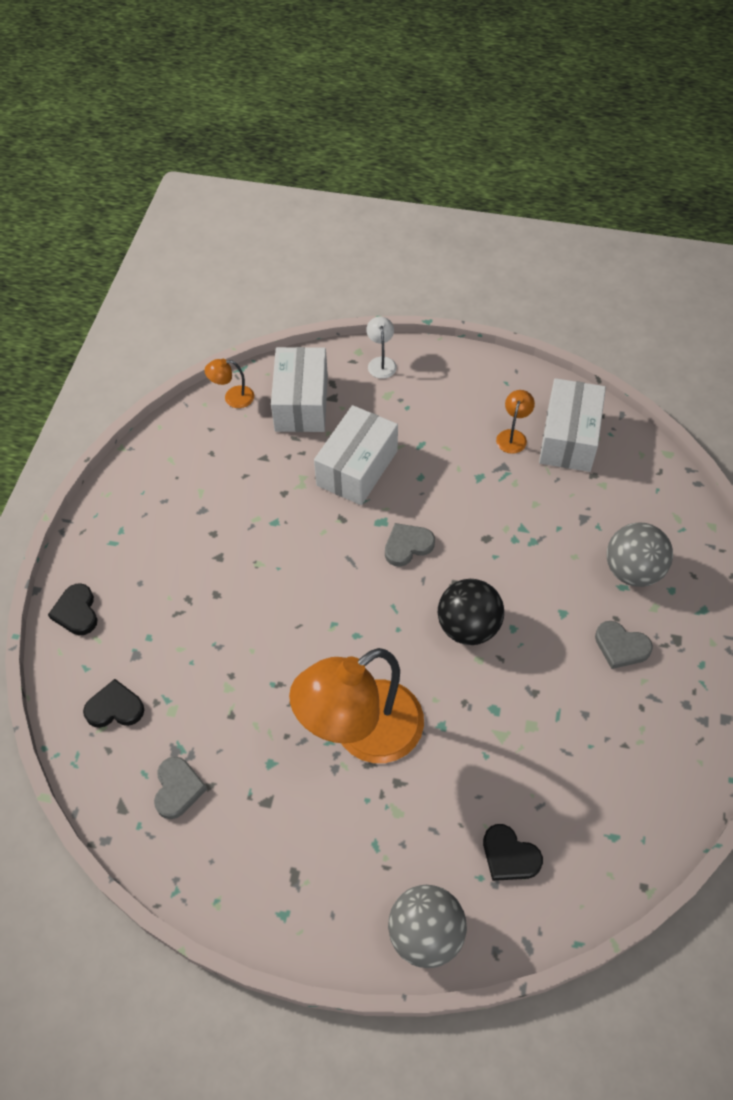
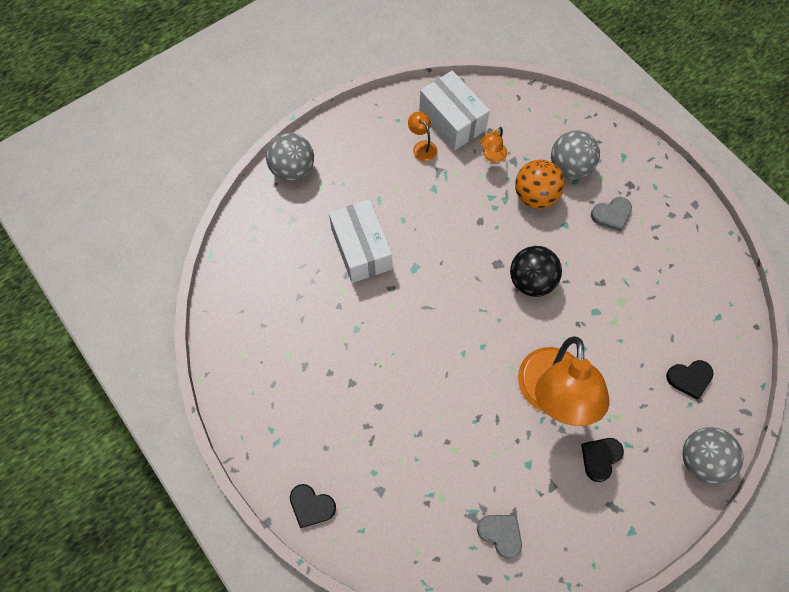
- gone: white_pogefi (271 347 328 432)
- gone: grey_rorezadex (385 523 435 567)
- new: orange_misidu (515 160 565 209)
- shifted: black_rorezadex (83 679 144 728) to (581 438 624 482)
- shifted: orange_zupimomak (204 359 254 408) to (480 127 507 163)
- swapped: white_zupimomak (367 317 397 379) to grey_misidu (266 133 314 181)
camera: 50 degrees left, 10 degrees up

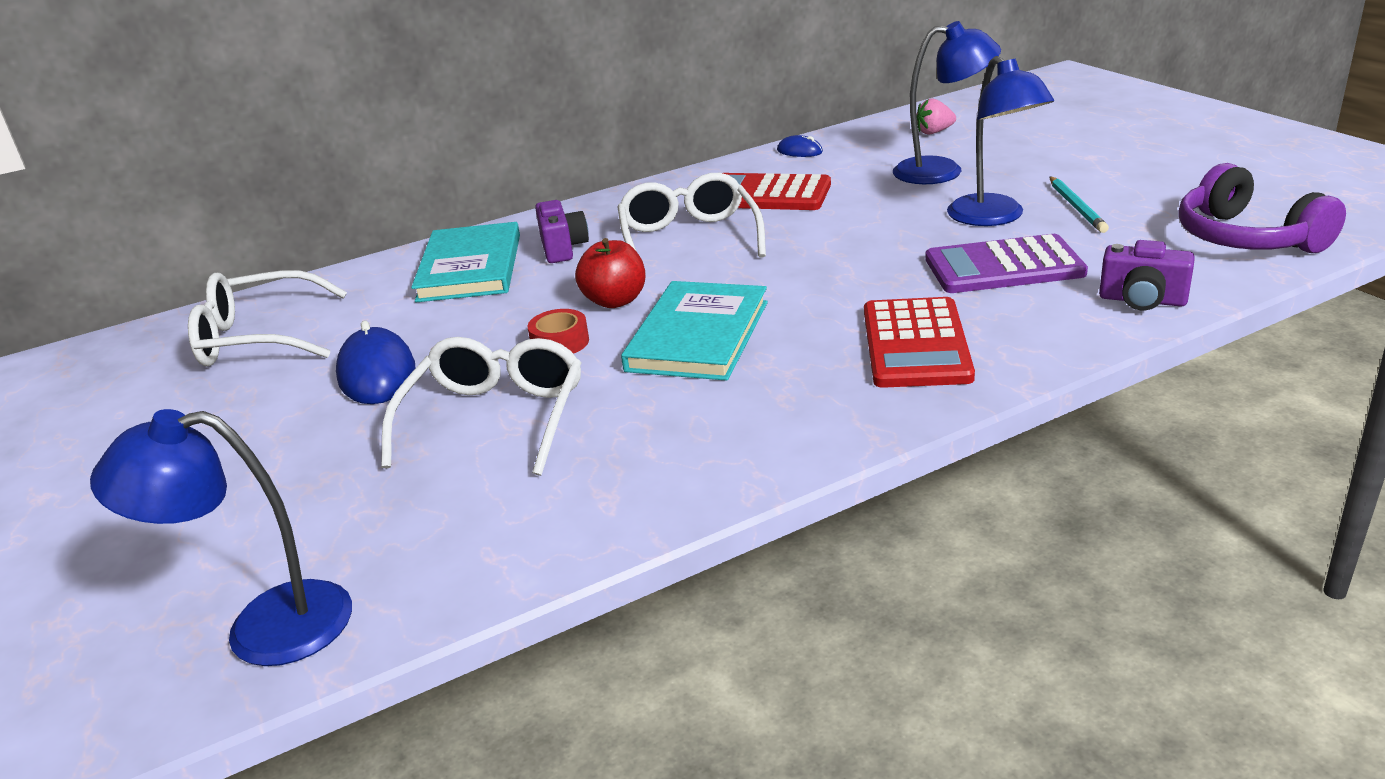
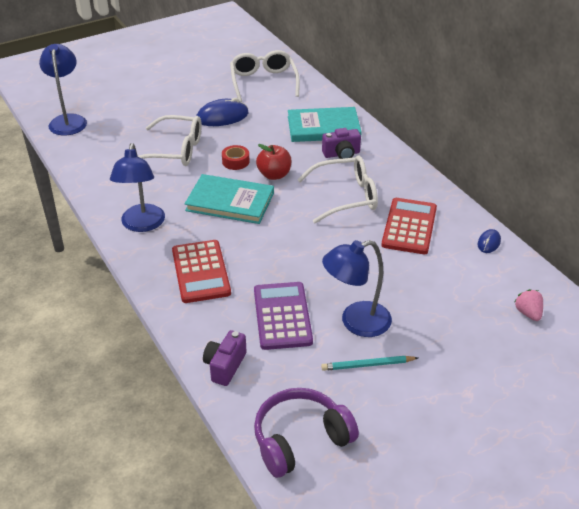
- shifted: blue_zupimomak (893 21 1001 184) to (110 143 165 232)
- rotated: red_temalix (864 297 975 388) = (172 240 231 303) 105 degrees counterclockwise
camera: 85 degrees right, 10 degrees up

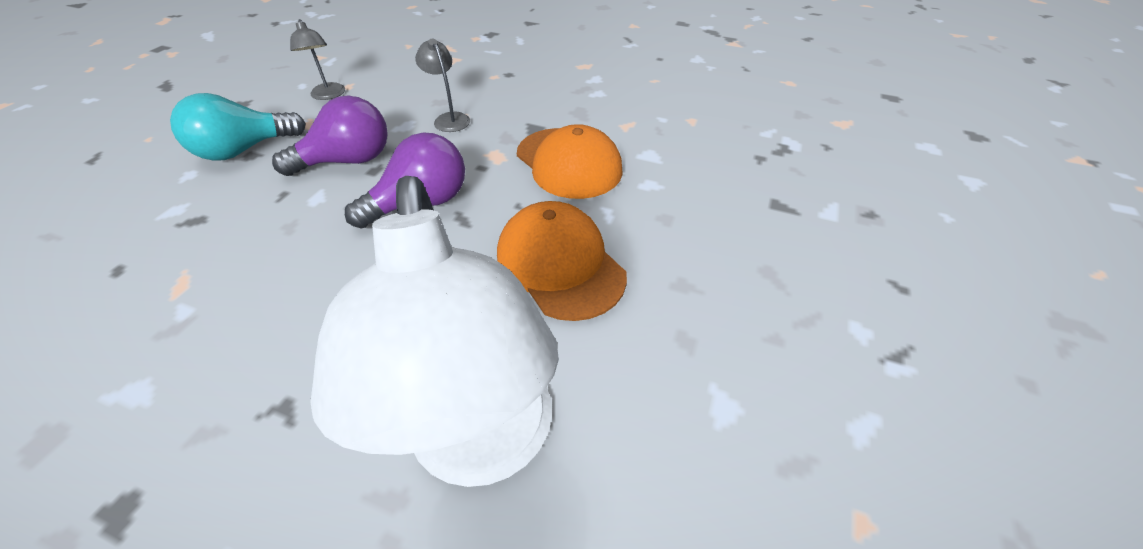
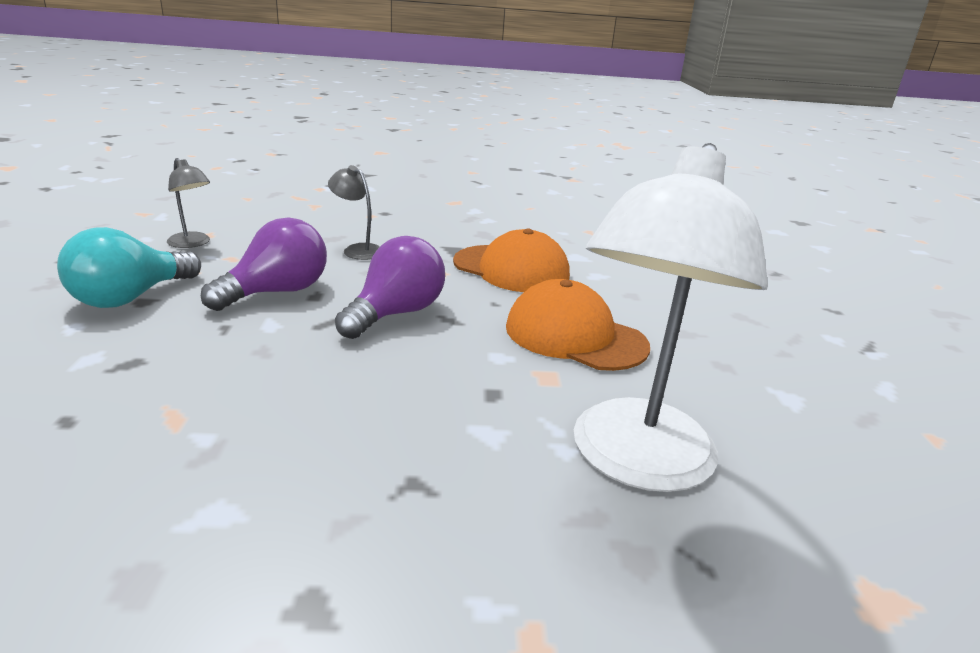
- rotated: white_zupimomak (310 176 559 487) = (574 143 768 492) 60 degrees clockwise
camera: 25 degrees left, 20 degrees down

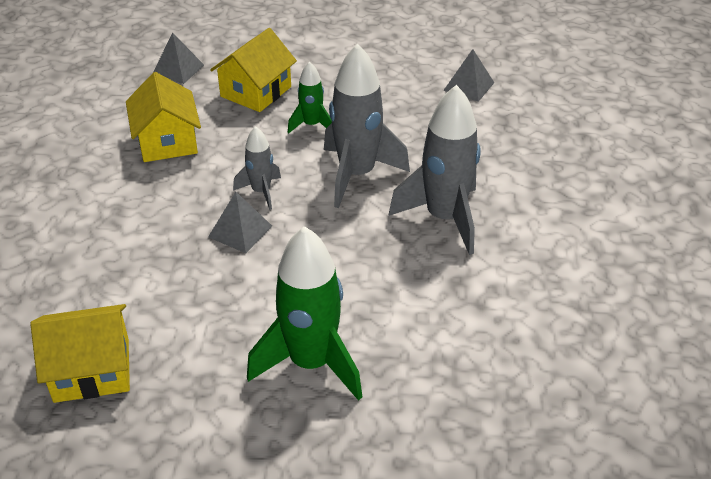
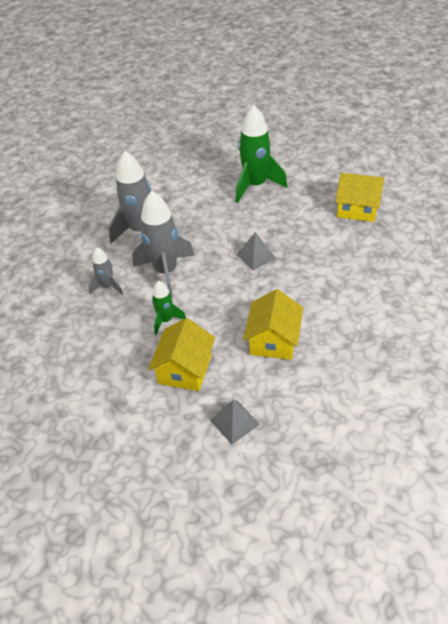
- gone: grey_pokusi (443 49 494 102)
- shifted: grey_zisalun (233 126 281 210) to (89 247 123 294)
- rotated: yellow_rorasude (210 28 297 112) = (148 318 215 391) 45 degrees counterclockwise
camera: 150 degrees left, 5 degrees up

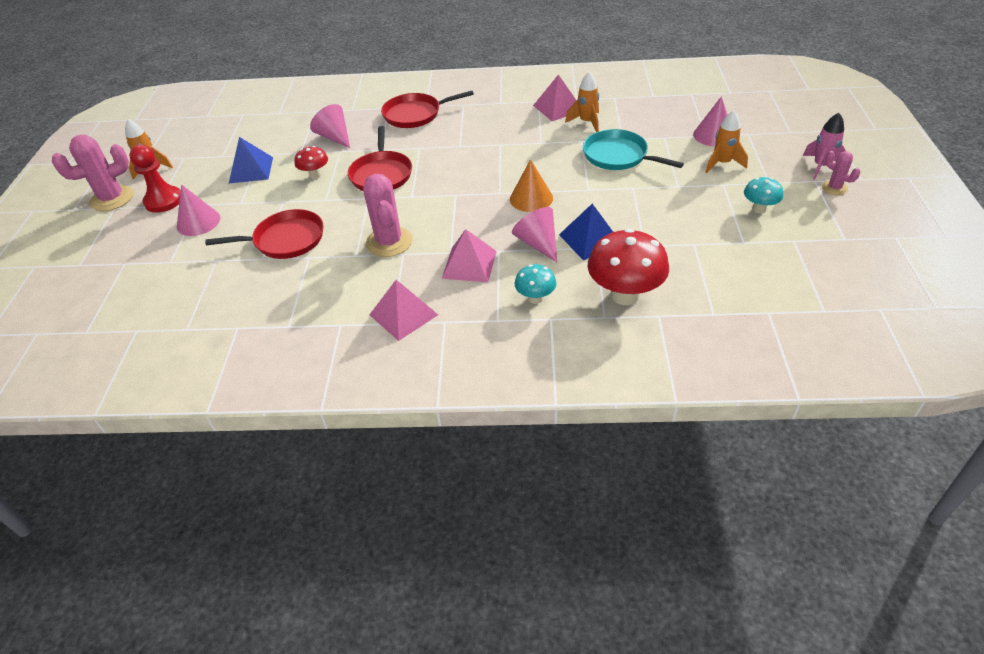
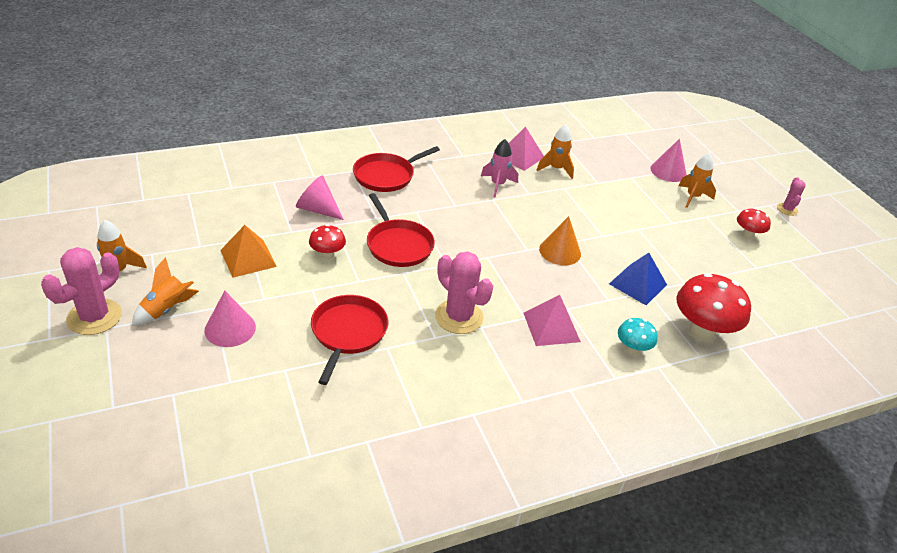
- gone: pink_pokusi (369 280 438 341)
- gone: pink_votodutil (512 207 557 262)
- gone: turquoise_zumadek (583 129 684 170)
- shifted: pink_zisalun (803 113 846 180) to (481 139 518 198)
- swapped: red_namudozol (129 145 181 213) to orange_zisalun (132 257 199 326)
- repainted: blue_pokusi (229 137 273 183) to orange_pokusi (220 225 277 278)
- repainted: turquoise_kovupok (744 177 783 214) to red_kovupok (737 208 771 240)
- rotated: red_zumadek (205 209 324 259) = (311 295 388 385) 45 degrees counterclockwise
- rotated: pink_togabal (822 151 861 195) = (777 177 806 216) 75 degrees clockwise
camera: 30 degrees left, 5 degrees down

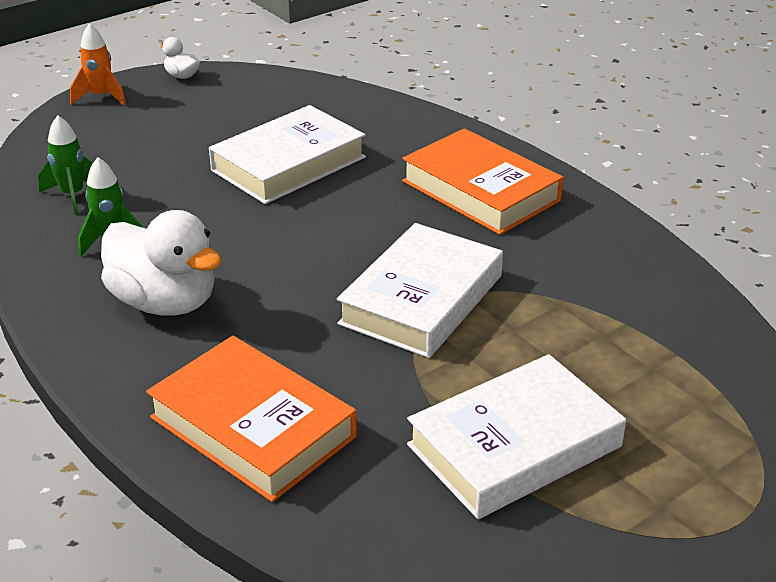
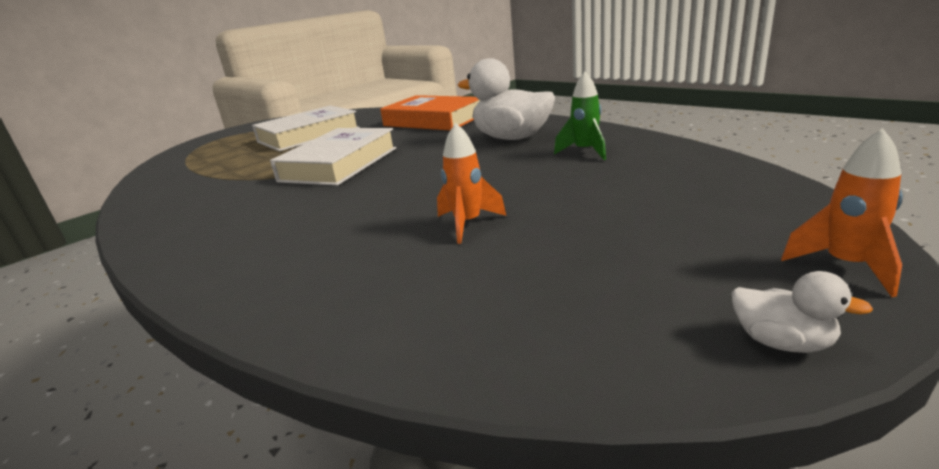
- gone: green_zisalun (38 115 93 215)
- gone: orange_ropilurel (402 128 564 235)
- swapped: white_ropilurel (209 105 366 204) to orange_zisalun (437 123 506 244)
camera: 175 degrees right, 10 degrees down

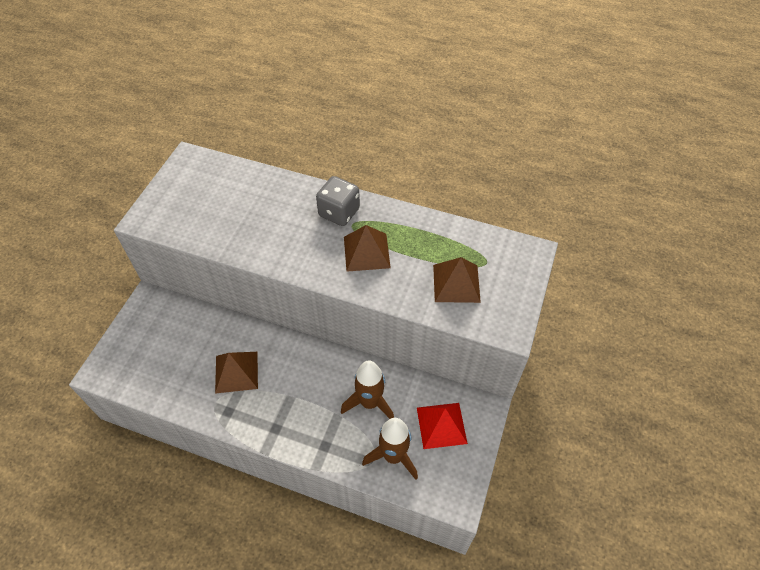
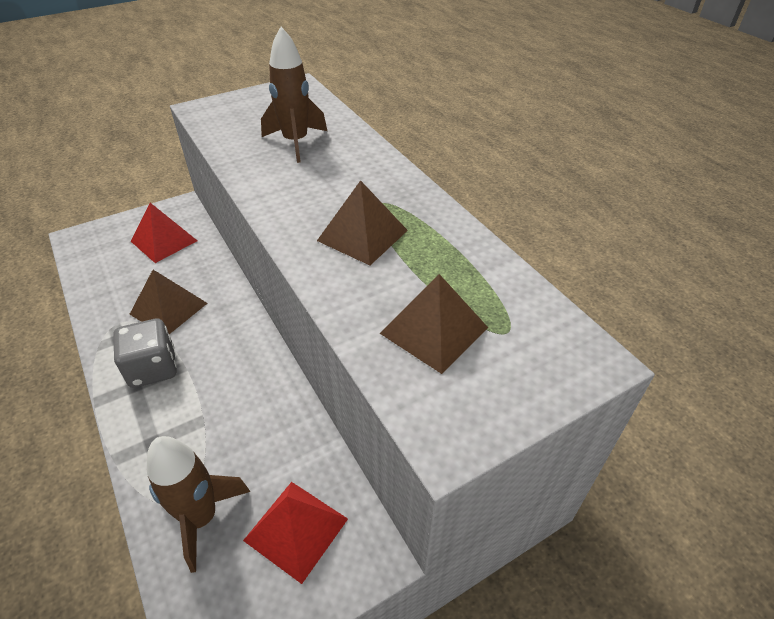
- new: red_pokusi (131 203 197 263)
- shifted: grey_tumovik (316 176 360 226) to (113 318 177 388)
- shifted: brown_zisalun (341 361 394 419) to (261 27 327 163)
camera: 40 degrees right, 10 degrees down

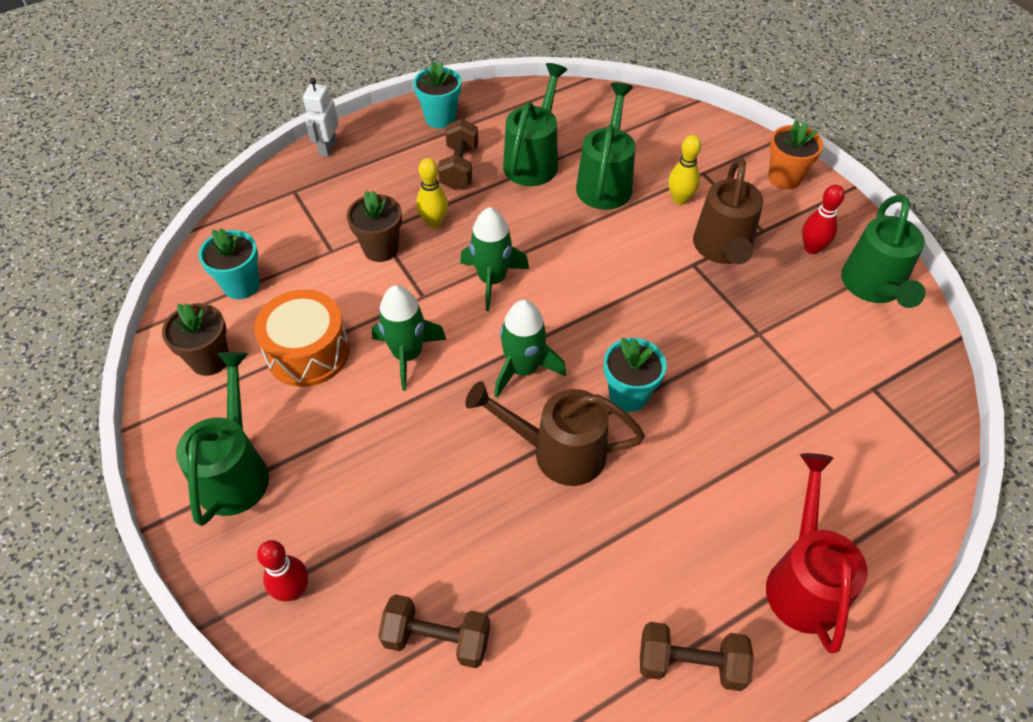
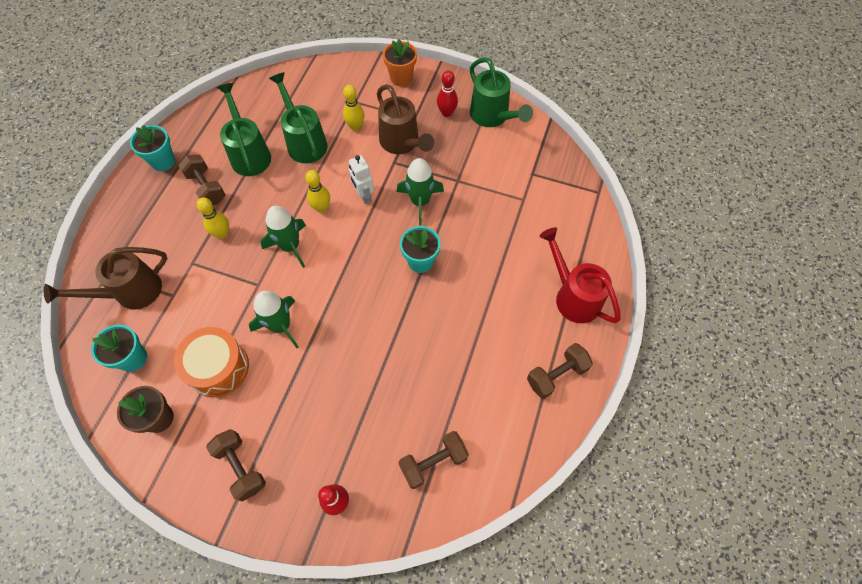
- gone: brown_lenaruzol (347 191 402 262)
- new: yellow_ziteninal (305 170 330 213)
- shifted: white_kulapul (303 78 338 157) to (349 155 374 204)
- shifted: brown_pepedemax (465 381 645 486) to (44 247 168 309)
- shifted: green_zisalun (494 300 566 398) to (397 158 444 225)
- swapped: green_pepedemax (176 352 269 526) to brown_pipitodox (206 429 266 502)
camera: 40 degrees left, 10 degrees up

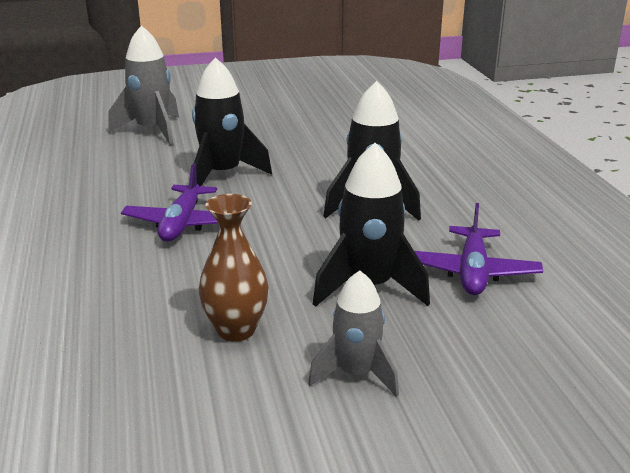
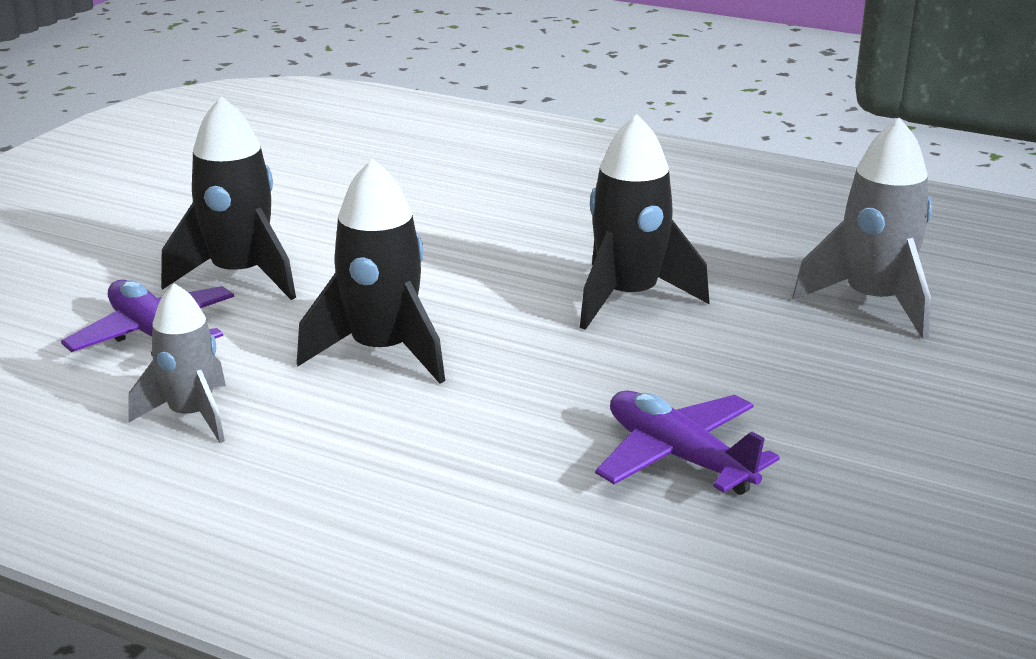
- gone: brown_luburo (199 194 269 342)
- shifted: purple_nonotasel (121 163 218 242) to (595 390 780 495)
- shifted: grey_zisalun (308 270 399 397) to (128 283 226 443)
camera: 130 degrees right, 0 degrees up

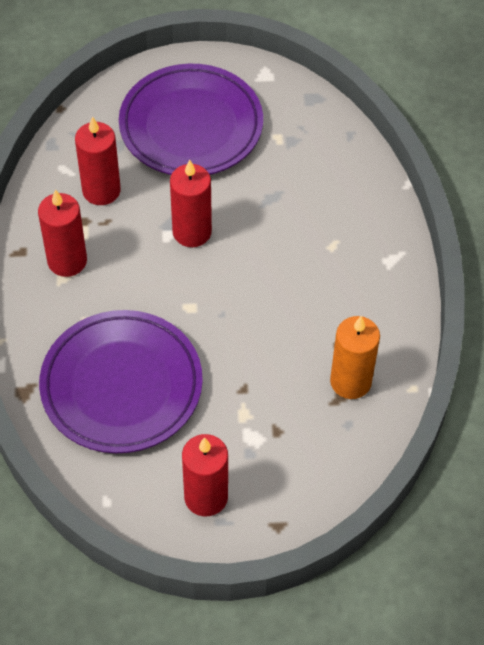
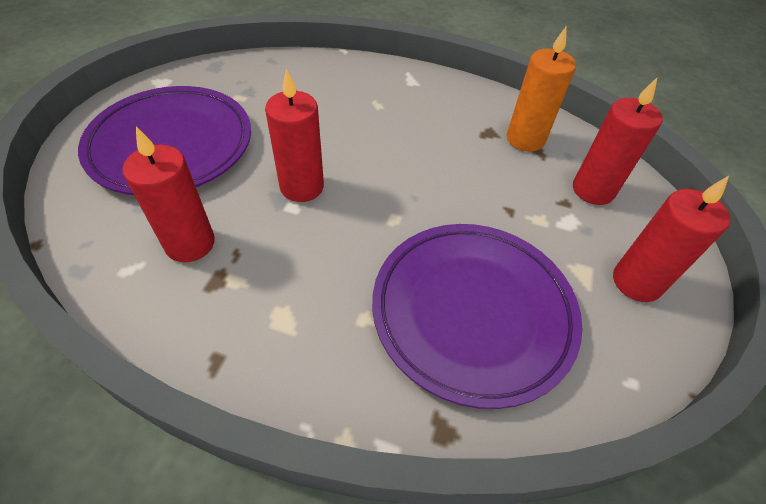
- shifted: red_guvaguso (38 189 87 277) to (573 78 663 205)
camera: 70 degrees left, 5 degrees down

